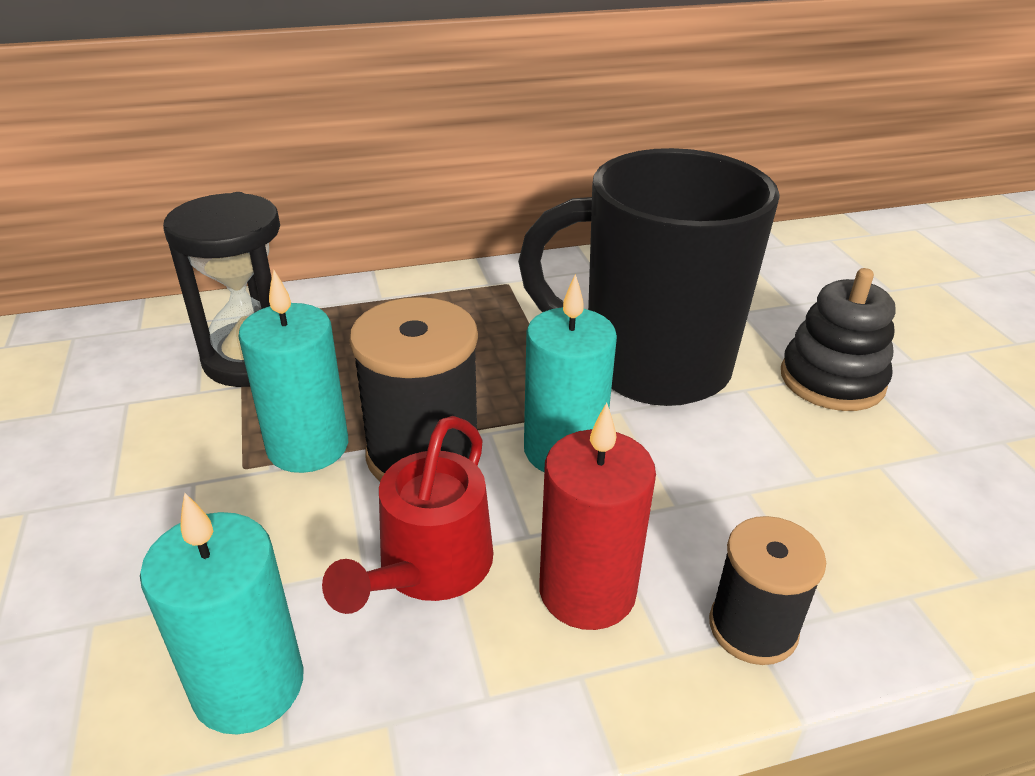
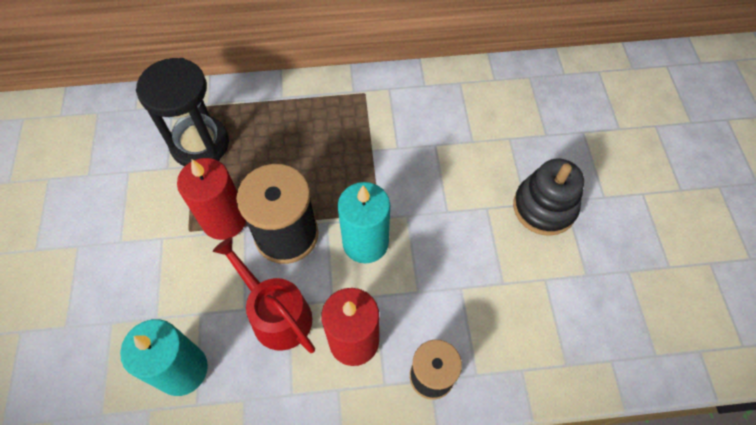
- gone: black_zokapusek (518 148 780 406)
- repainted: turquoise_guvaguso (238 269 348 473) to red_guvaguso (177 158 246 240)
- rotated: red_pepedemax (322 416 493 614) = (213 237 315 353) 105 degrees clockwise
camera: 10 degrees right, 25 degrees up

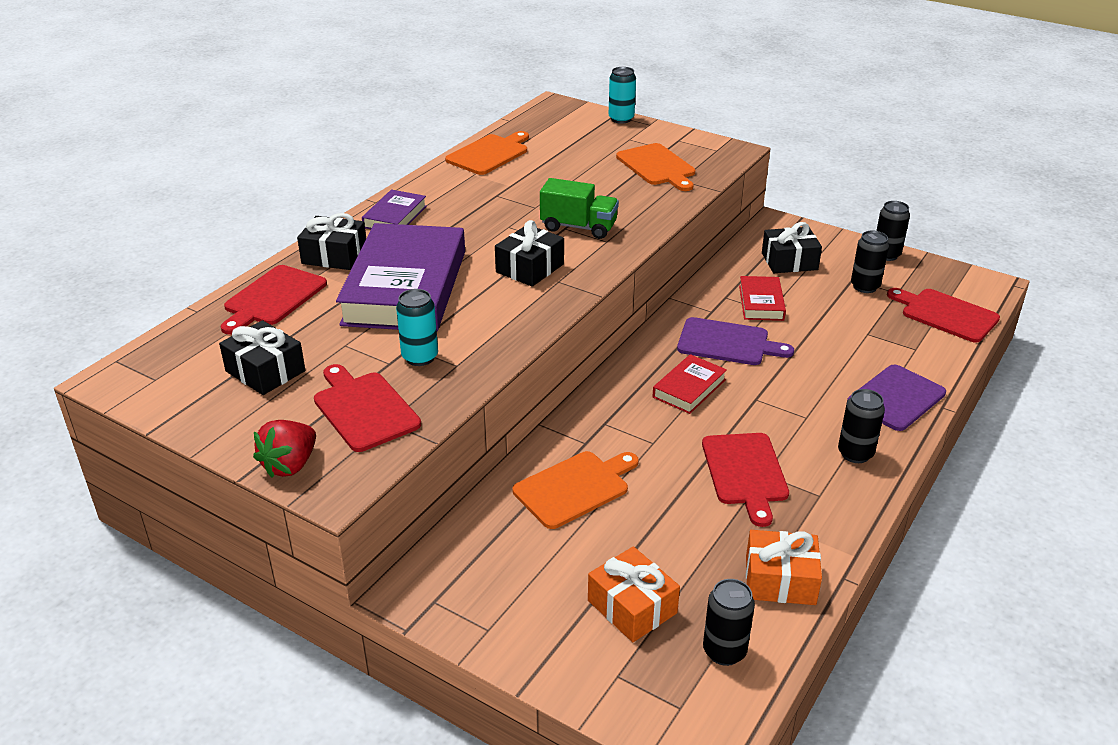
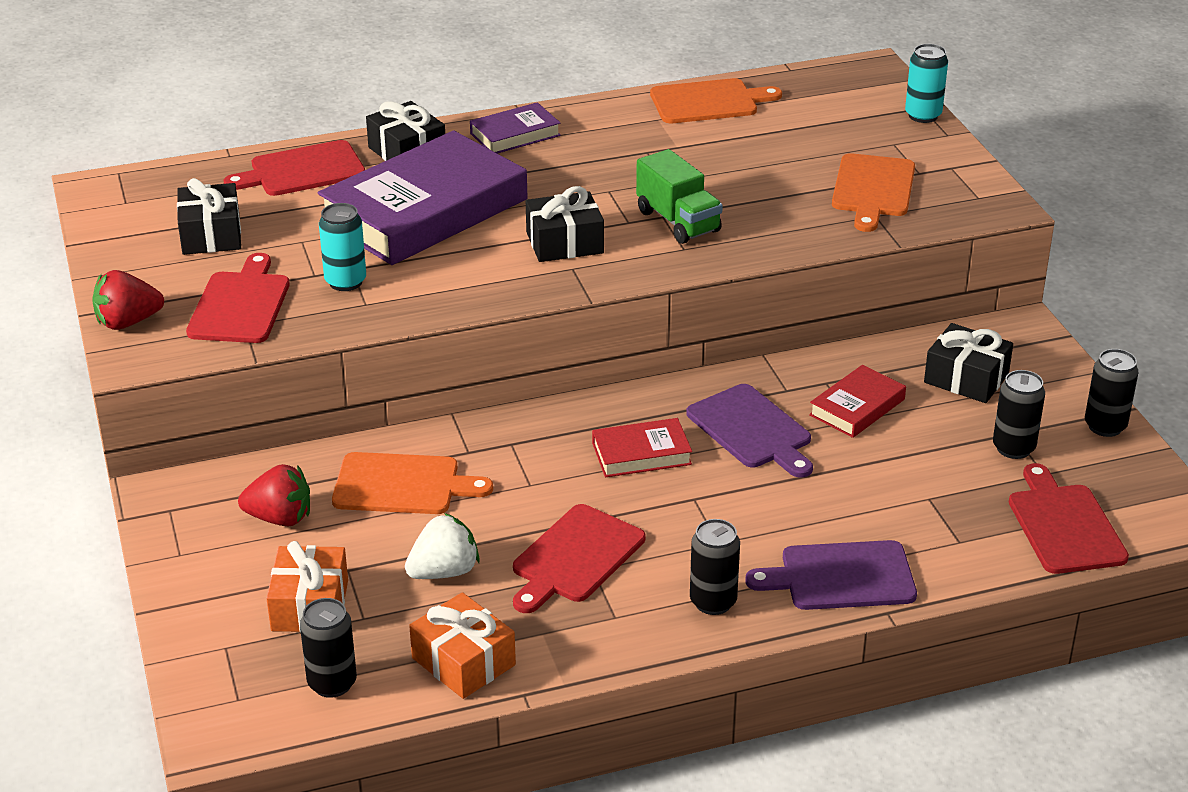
- new: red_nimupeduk (238 464 310 527)
- new: white_nimupeduk (405 513 480 579)
camera: 40 degrees right, 0 degrees up

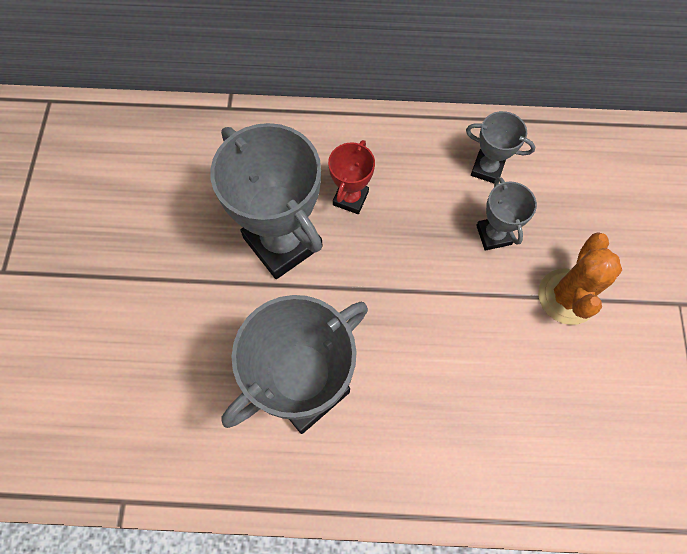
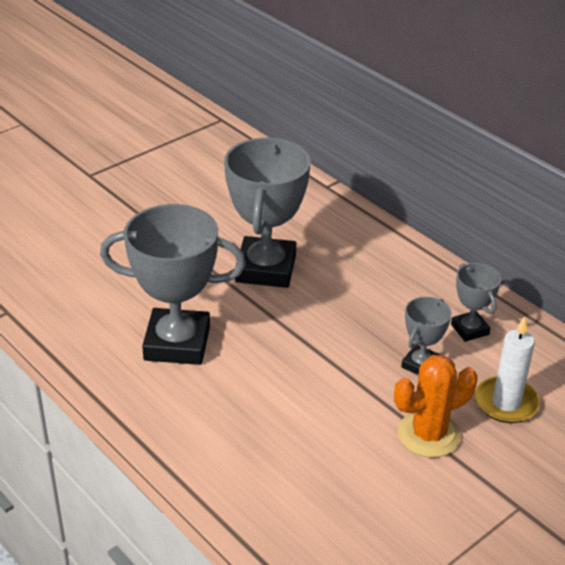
- gone: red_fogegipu (328 140 375 214)
- new: white_guvaguso (475 316 540 423)
camera: 45 degrees right, 30 degrees down

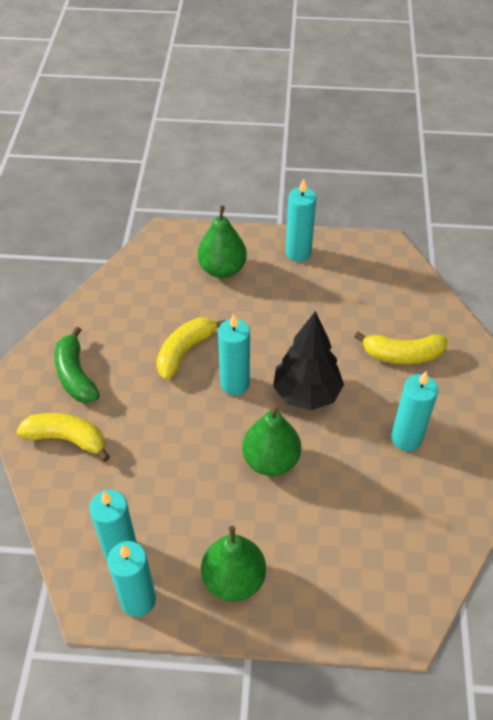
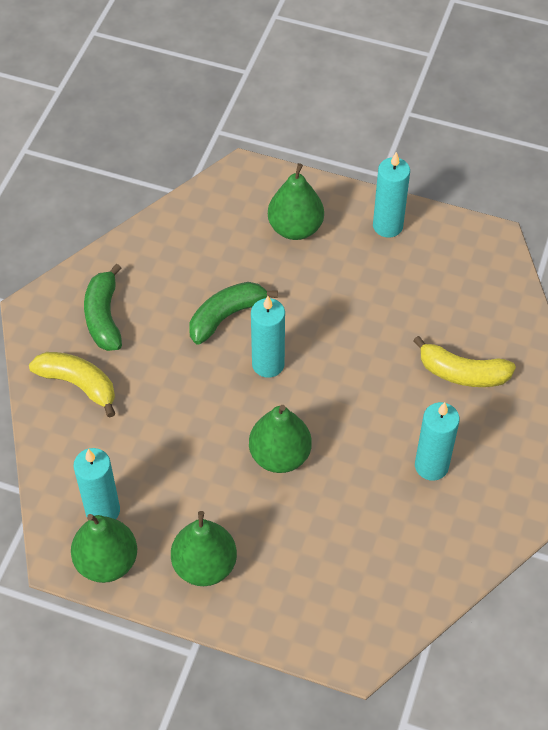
- gone: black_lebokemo (273 311 344 410)
- swapped: turquoise_guvaguso (107 541 156 617) to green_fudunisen (71 514 137 583)
- repainted: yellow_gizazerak (156 317 226 380) to green_gizazerak (189 282 278 344)
camera: 15 degrees right, 5 degrees up

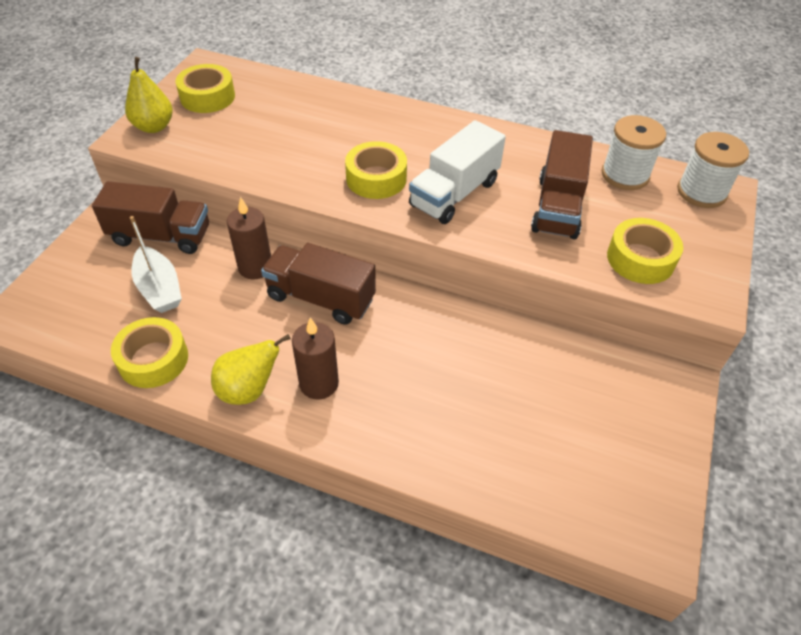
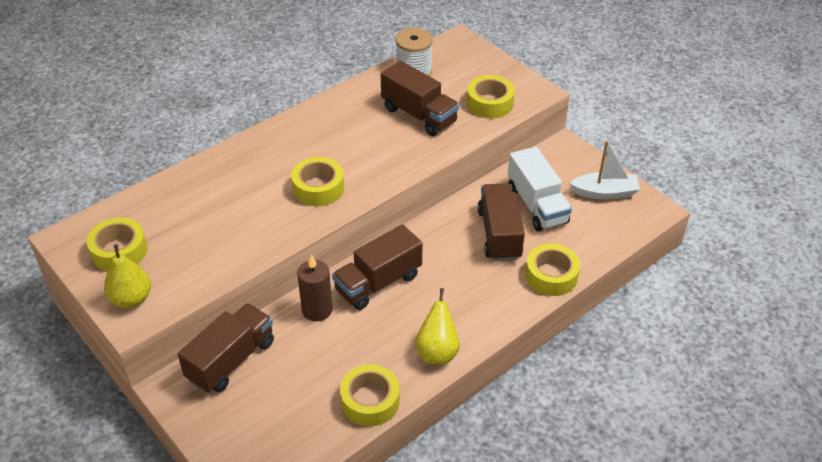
- gone: brown_guvaguso (292 317 339 400)
- gone: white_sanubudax (677 132 749 208)
- new: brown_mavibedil (477 183 525 261)
- new: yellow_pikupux (525 244 580 296)
- shifted: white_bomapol (130 216 182 313) to (569 141 640 200)
- shifted: white_mavibedil (409 120 506 224) to (508 147 572 231)
camera: 60 degrees left, 5 degrees down

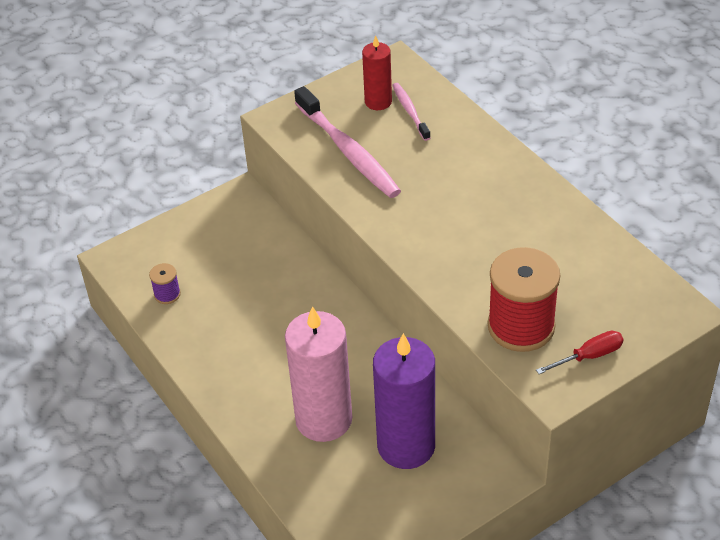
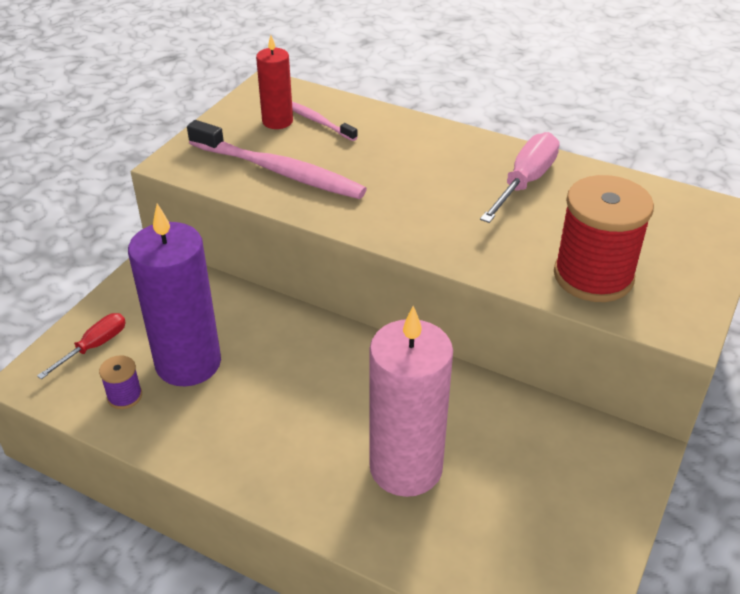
- new: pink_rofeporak (480 132 560 223)
- shifted: purple_guvaguso (373 333 435 469) to (128 204 221 386)
- shifted: red_rofeporak (536 331 623 374) to (37 313 126 379)
camera: 30 degrees left, 5 degrees down

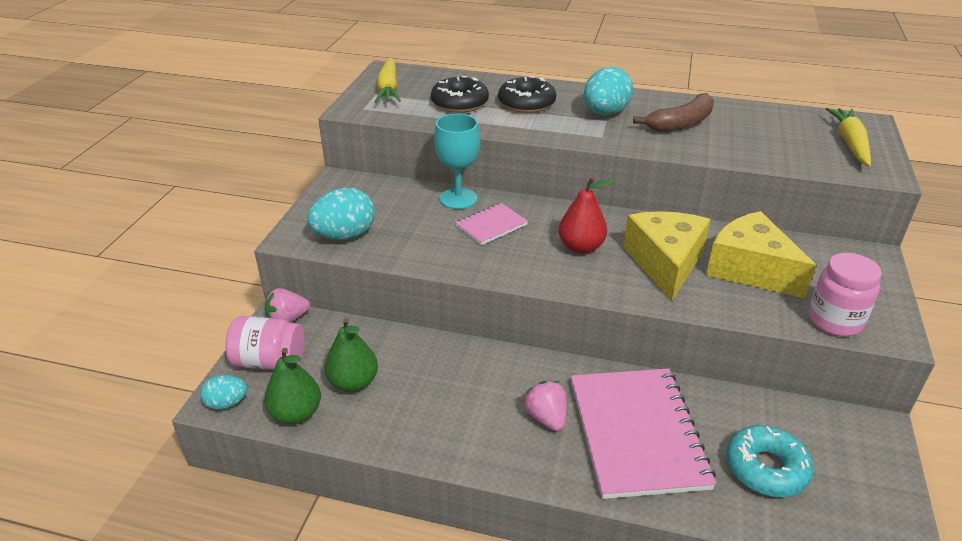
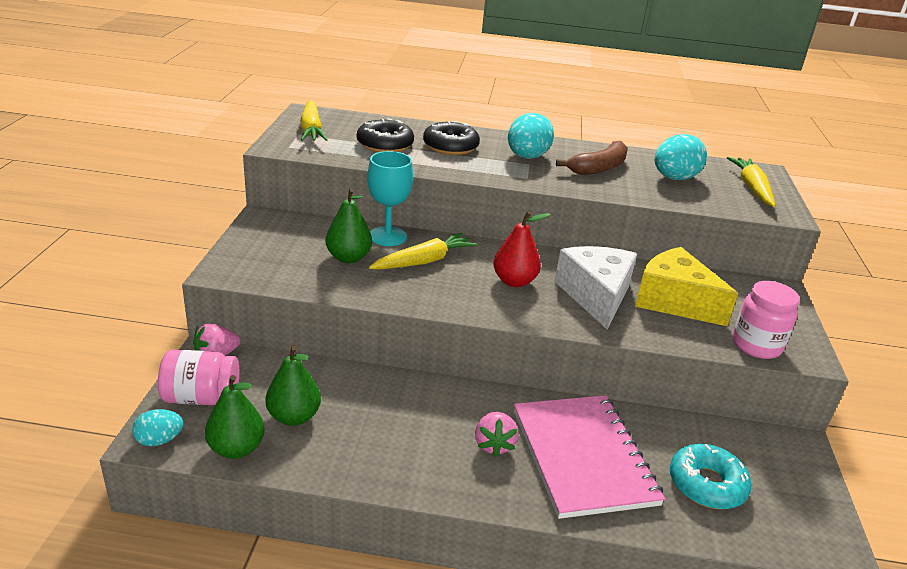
- new: green_fudunisen (325 188 372 263)
- shifted: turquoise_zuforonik (307 188 375 240) to (655 134 707 180)
- swapped: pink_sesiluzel (455 203 528 245) to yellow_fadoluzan (369 232 478 269)
- repainted: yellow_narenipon (623 211 711 301) to white_narenipon (554 246 637 330)
- rotated: pink_nimupeduk (524 381 567 431) = (475 412 519 457) 150 degrees counterclockwise
camera: 10 degrees left, 5 degrees down

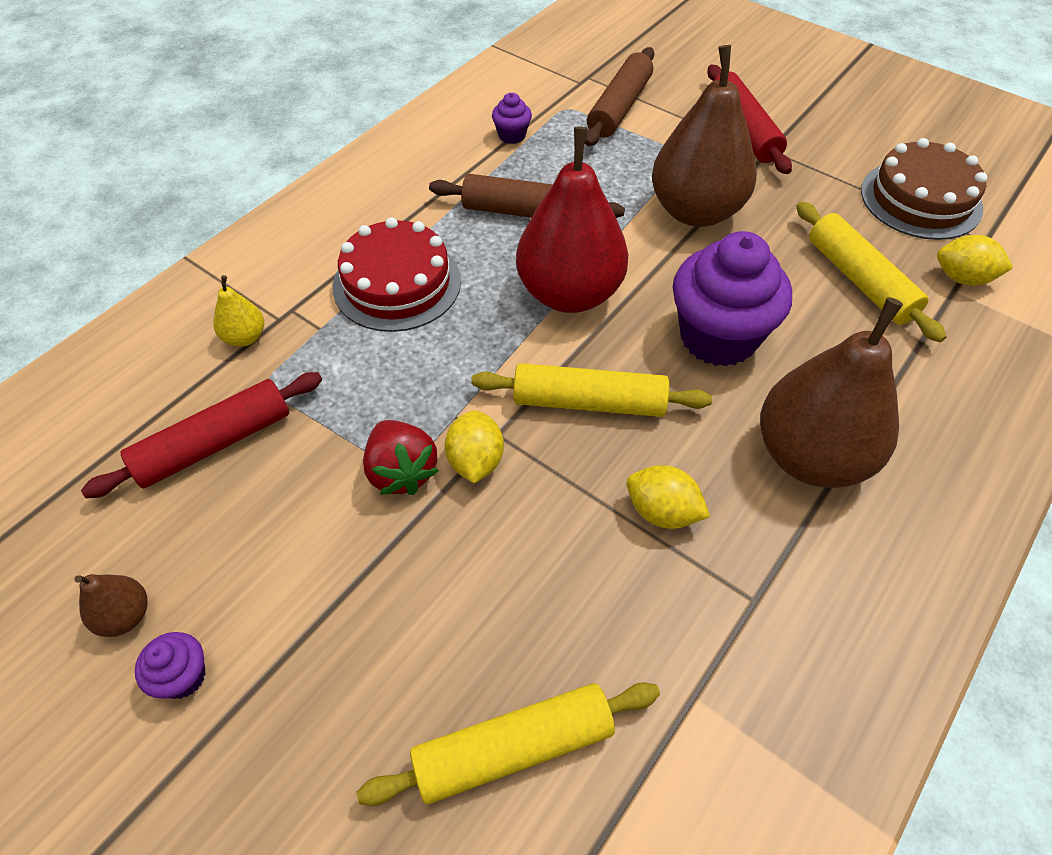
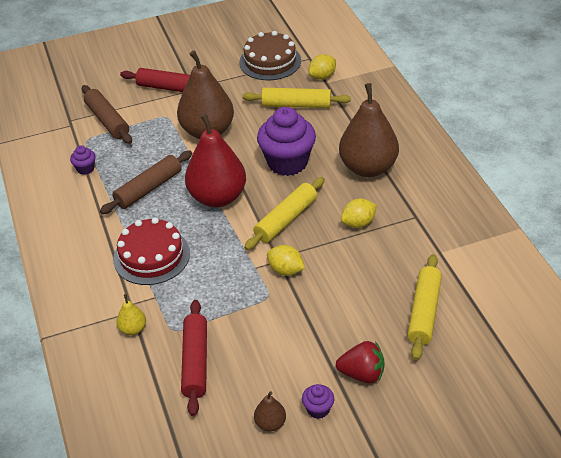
- shifted: red_nimupeduk (363 420 439 495) to (336 341 385 383)
camera: 55 degrees left, 10 degrees down

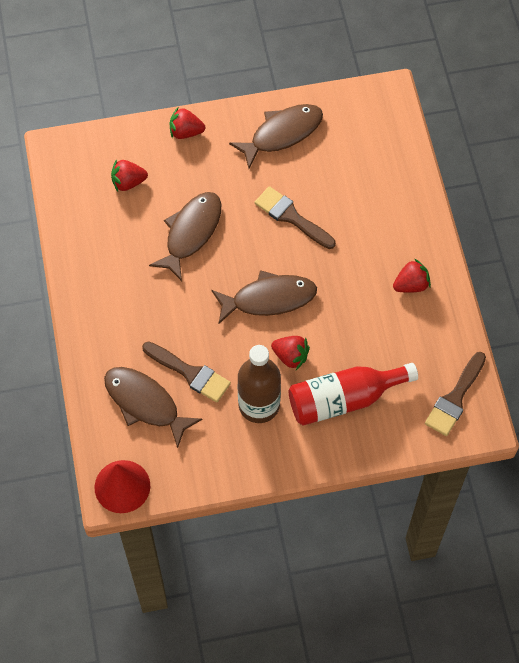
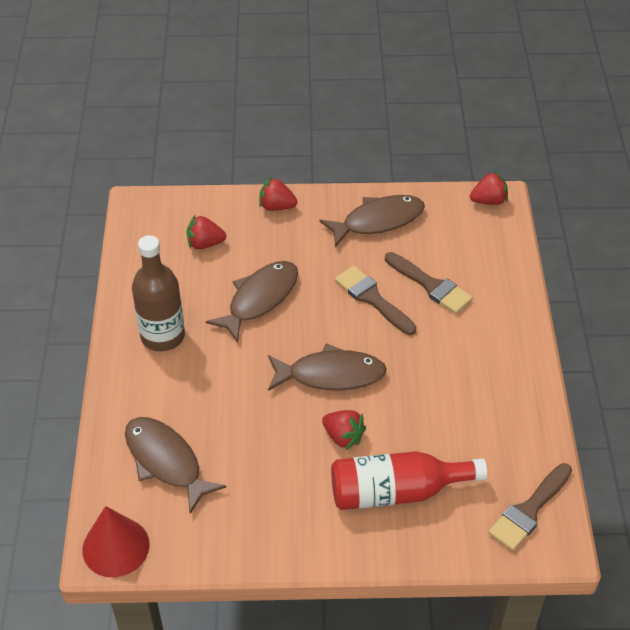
- shifted: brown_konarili (142 341 231 403) to (385 252 473 314)
- shifted: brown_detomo (238 345 281 423) to (132 235 185 352)
- shifted: red_nimupeduk (393 258 431 293) to (470 171 508 205)
camera: 10 degrees right, 15 degrees down

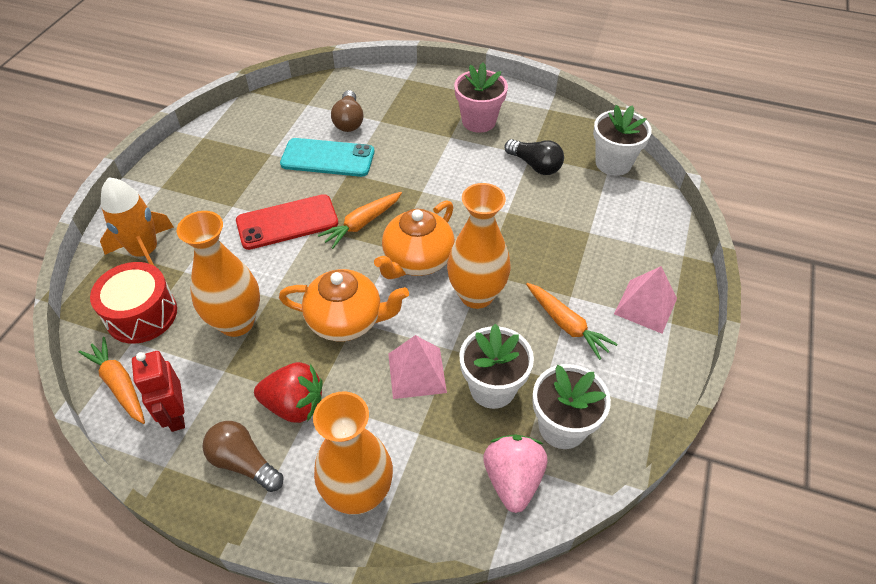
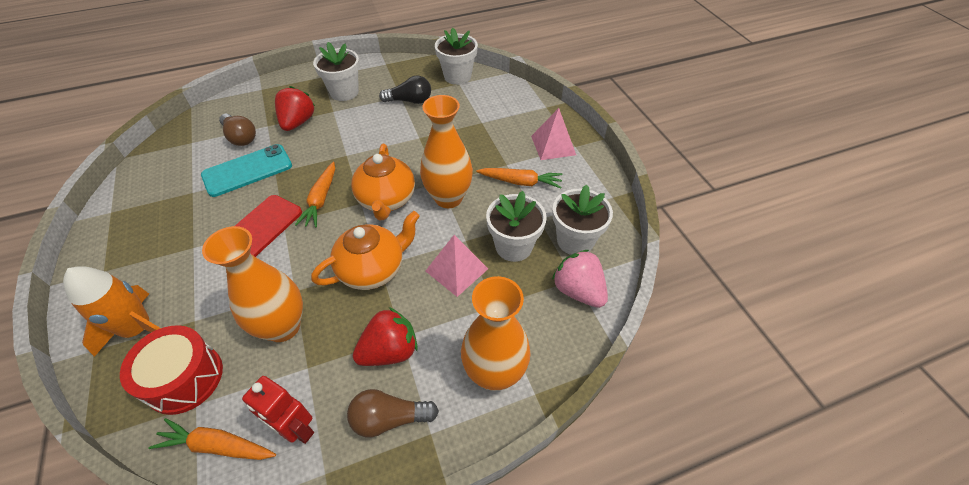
- new: red_nimupeduk (275 86 315 131)
- repainted: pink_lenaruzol (454 63 508 133) to white_lenaruzol (313 42 360 101)
camera: 40 degrees left, 0 degrees up

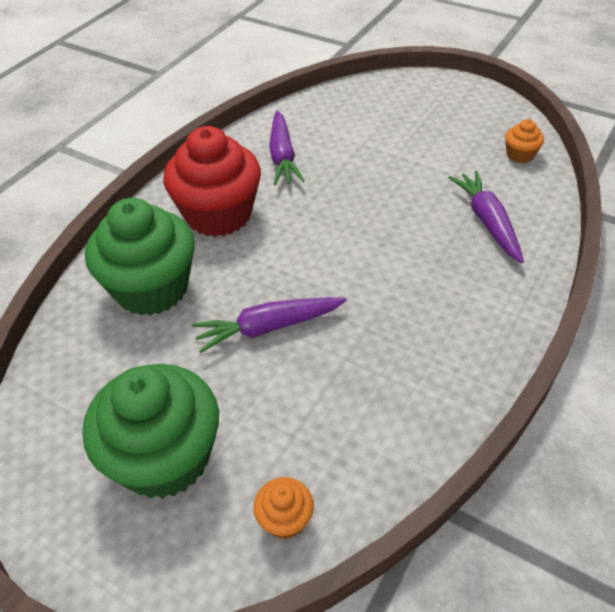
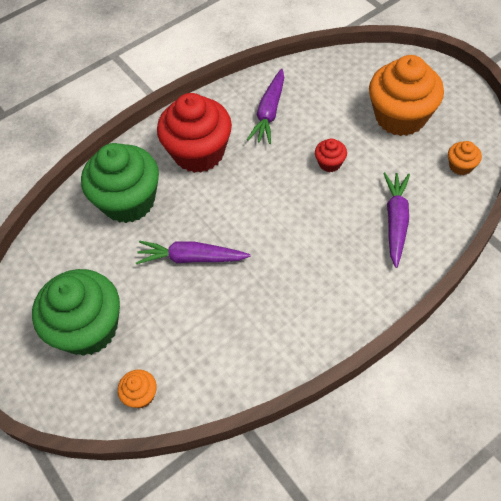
- new: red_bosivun (315 138 347 172)
- new: orange_bosivun (369 55 444 136)
camera: 25 degrees right, 10 degrees up

